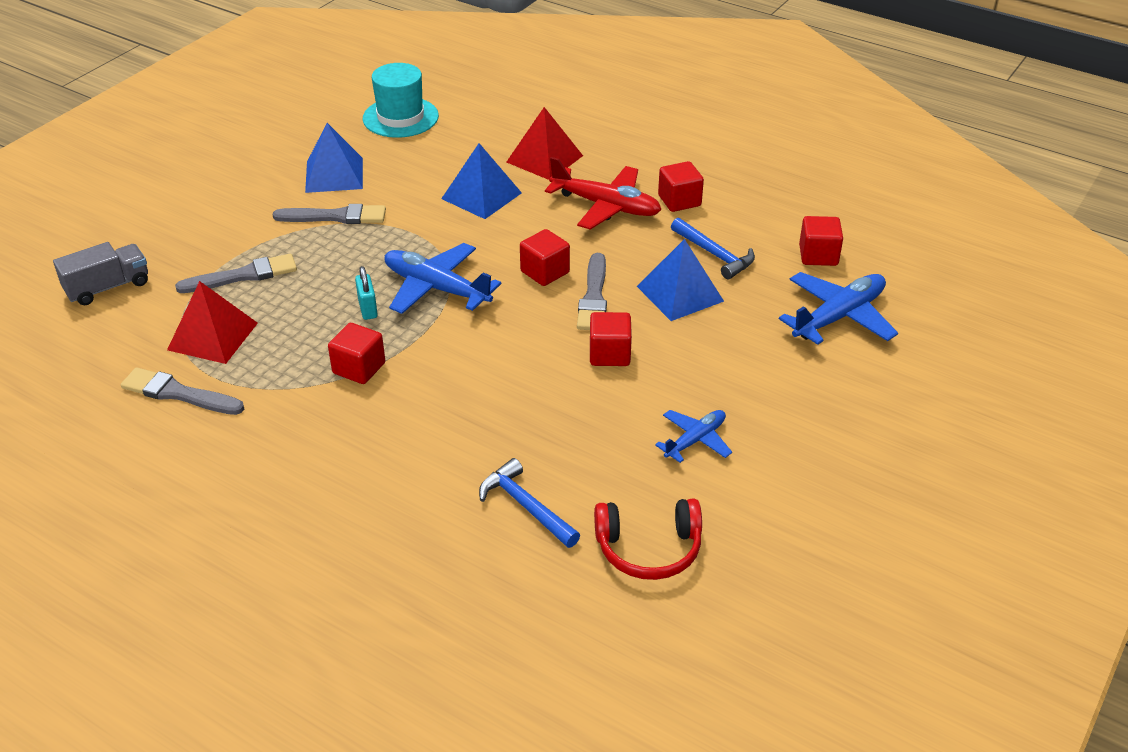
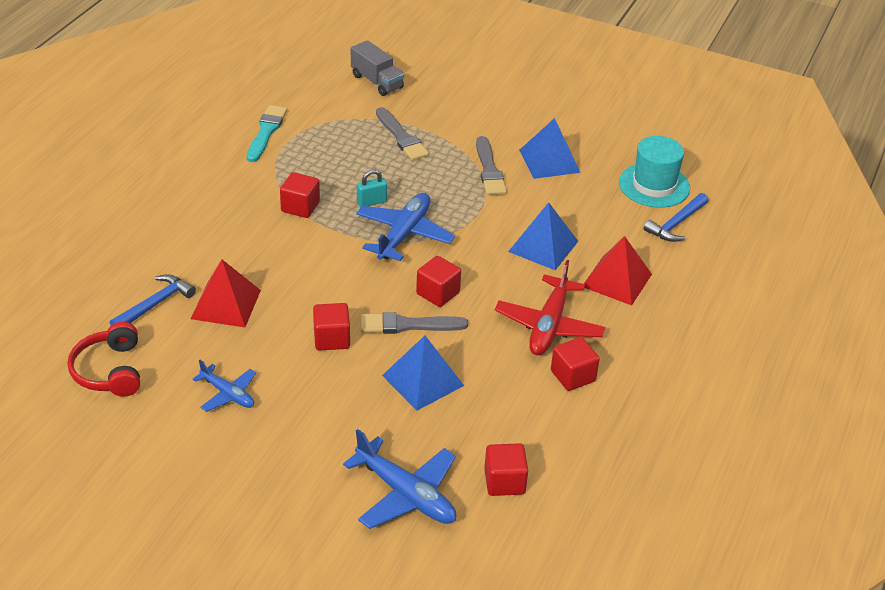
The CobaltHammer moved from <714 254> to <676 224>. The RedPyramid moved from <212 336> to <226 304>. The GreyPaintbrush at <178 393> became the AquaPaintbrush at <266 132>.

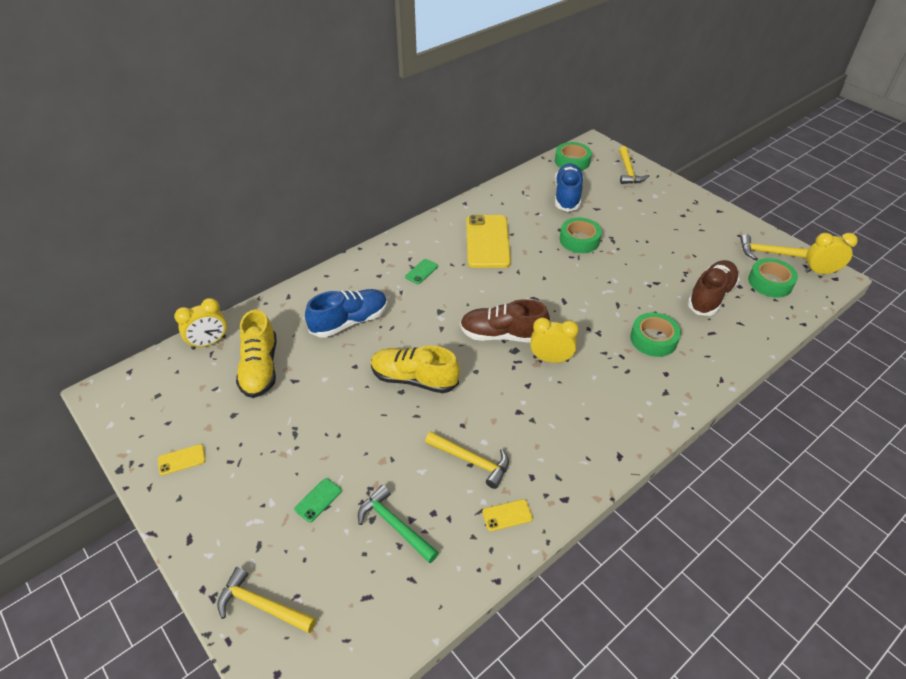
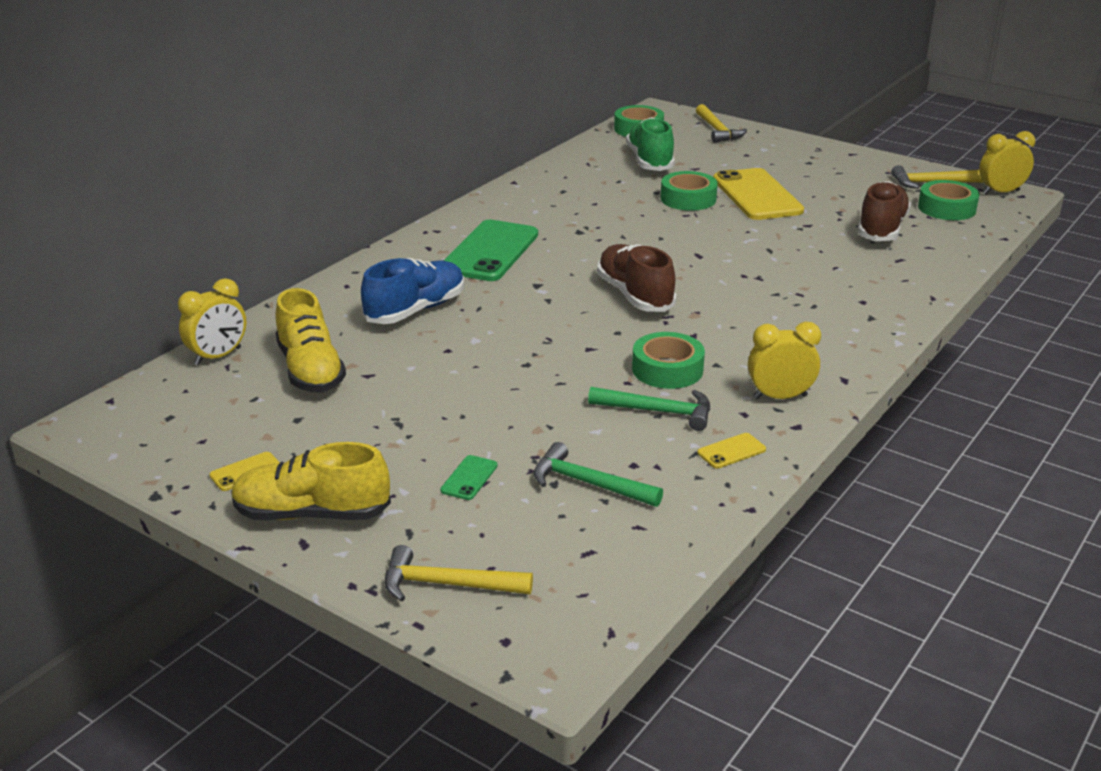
The CobaltLaceUpShoe at <567 196> became the GreenLaceUpShoe at <650 161>. The YellowMobilePhone moved from <487 241> to <757 195>. The GreenMobilePhone at <421 271> changed to 2.38 times the size. The RussetLaceUpShoe at <502 335> turned 75 degrees clockwise. The GreenRollOfTape moved from <653 339> to <667 369>. The YellowAlarmClock moved from <550 359> to <780 397>. The YellowLaceUpShoe moved from <414 379> to <312 514>. The YellowHammer at <472 461> became the GreenHammer at <658 411>.

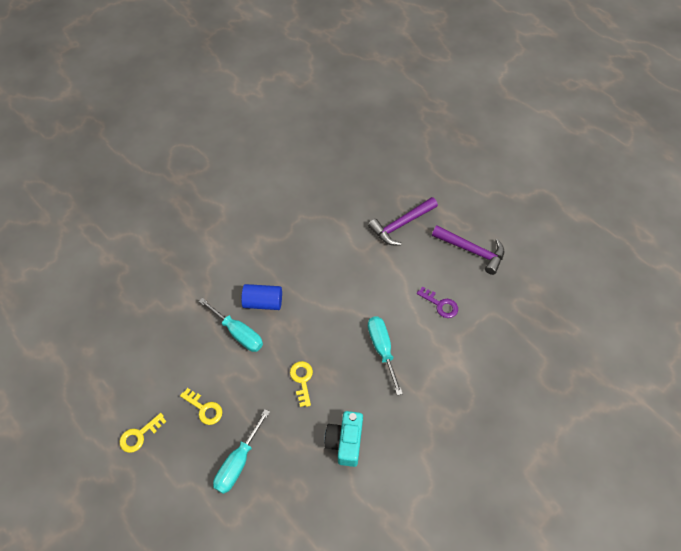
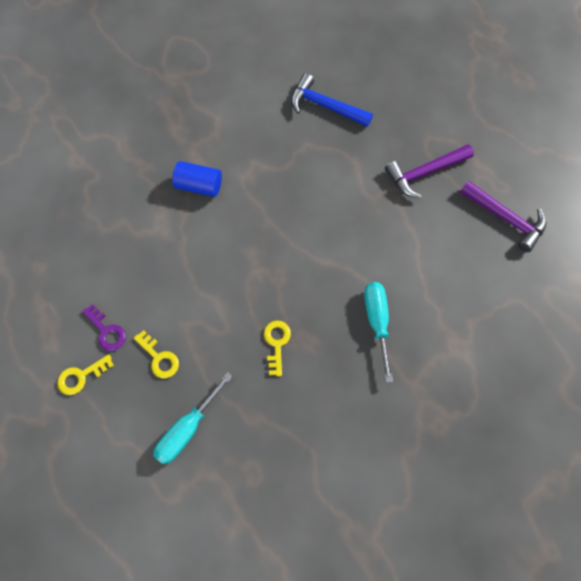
The CobaltCylinderShape moved from <263 302> to <199 186>. The PurpleDoorKey moved from <440 304> to <107 331>. The AquaHandScrewdriver at <238 333> disappeared. The AquaCamera at <345 442> disappeared. The CobaltHammer at <325 106> appeared.

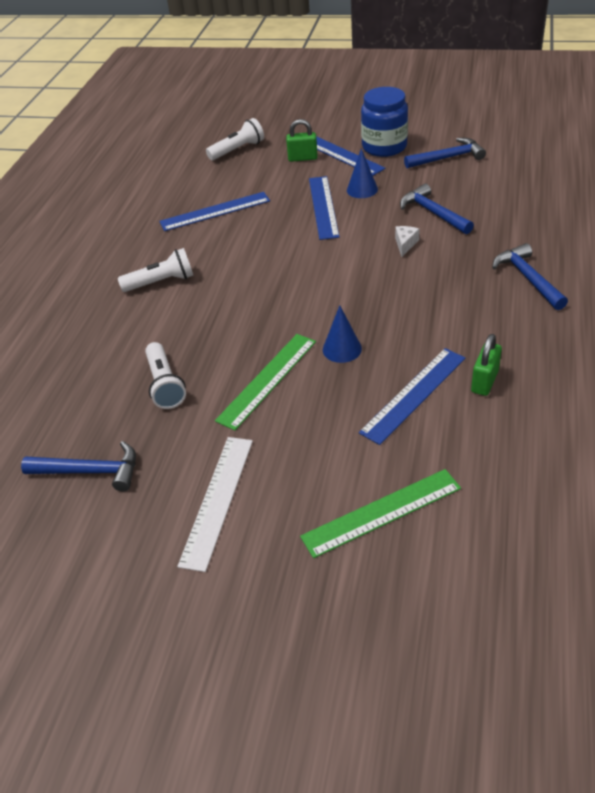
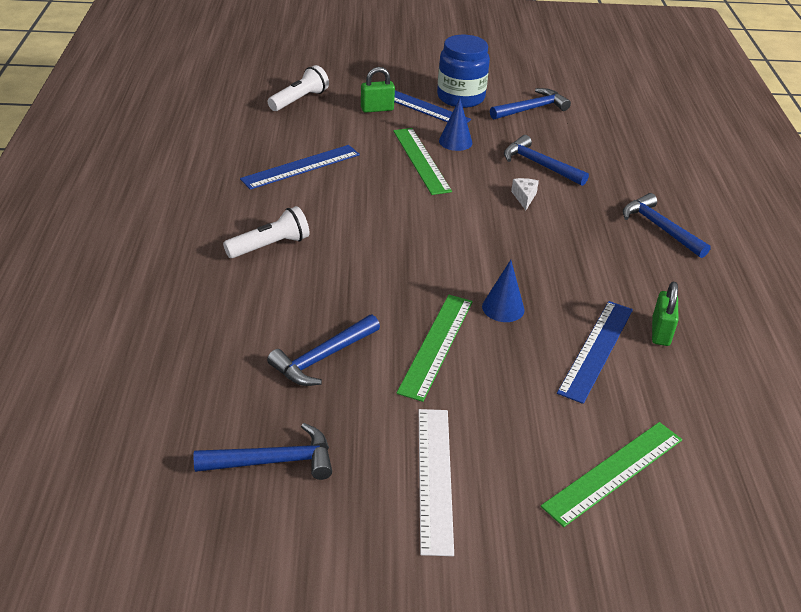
The CobaltStraightedge at <323 207> became the GreenStraightedge at <421 160>. The WhiteFlashlight at <165 384> was replaced by the CobaltHammer at <322 358>.

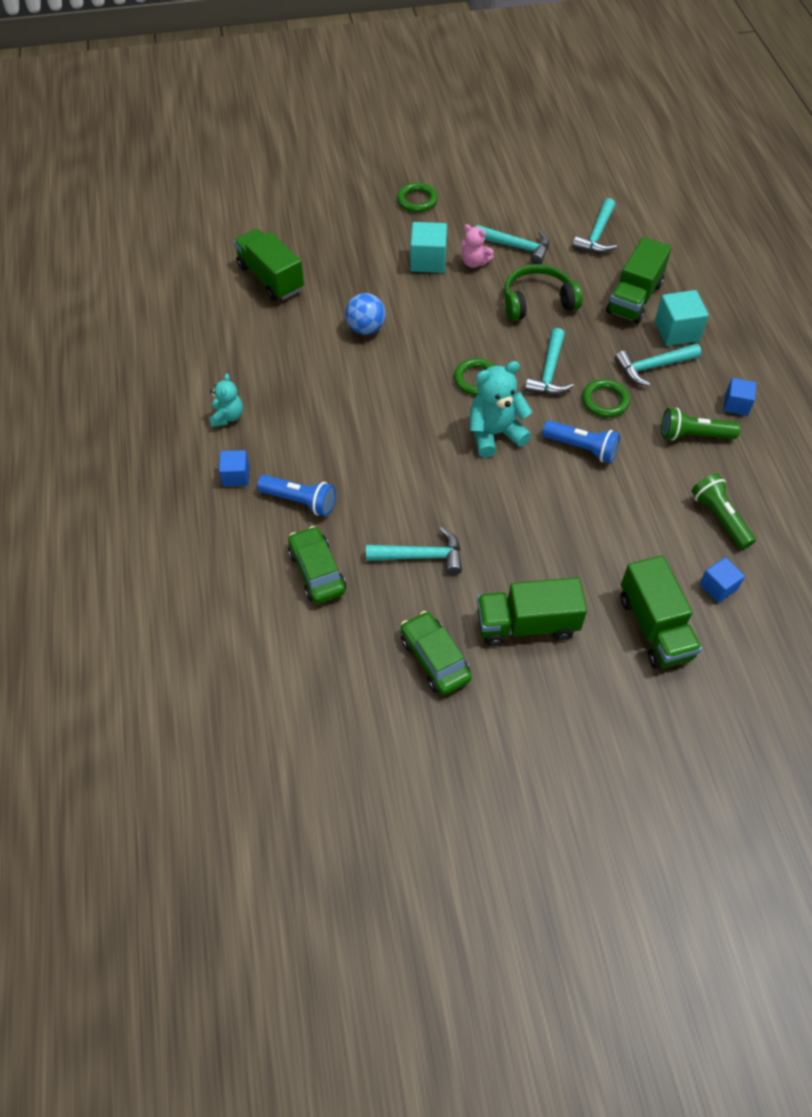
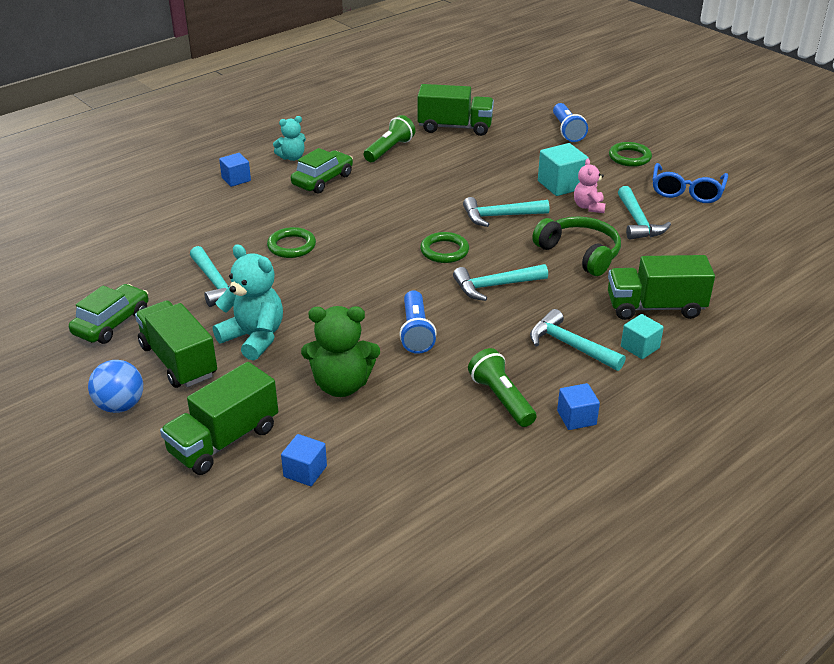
The AquaHammer moved from <597 235> to <499 216>. The GreenTruck at <270 278> turned 75 degrees clockwise. The AquaSolidCube at <676 331> changed to 0.64 times the size. The CobaltBall moved from <366 328> to <120 406>. The AquaStuffedBear moved from <494 434> to <254 338>. The GreenTorus moved from <605 401> to <291 246>. The GreenFlashlight moved from <719 518> to <389 150>. The CobaltFlashlight moved from <300 501> to <567 131>. The GreenAutomobile moved from <317 571> to <323 180>. The CobaltSpectacles at <687 191> appeared. The GreenStuffedBear at <341 385> appeared.

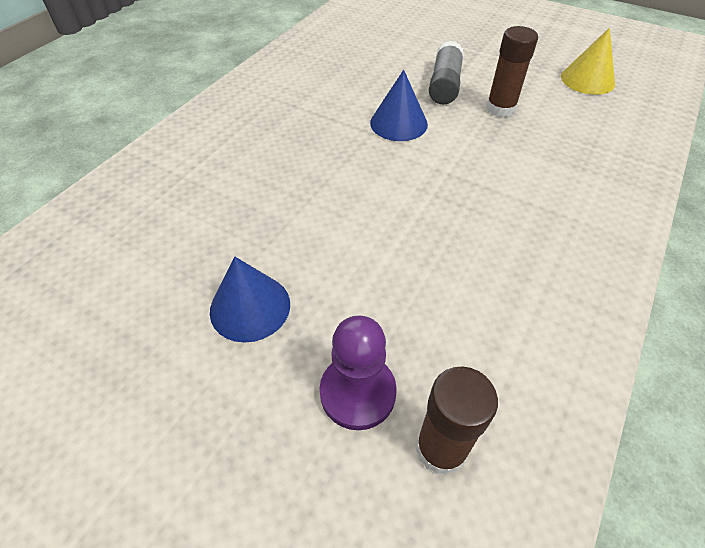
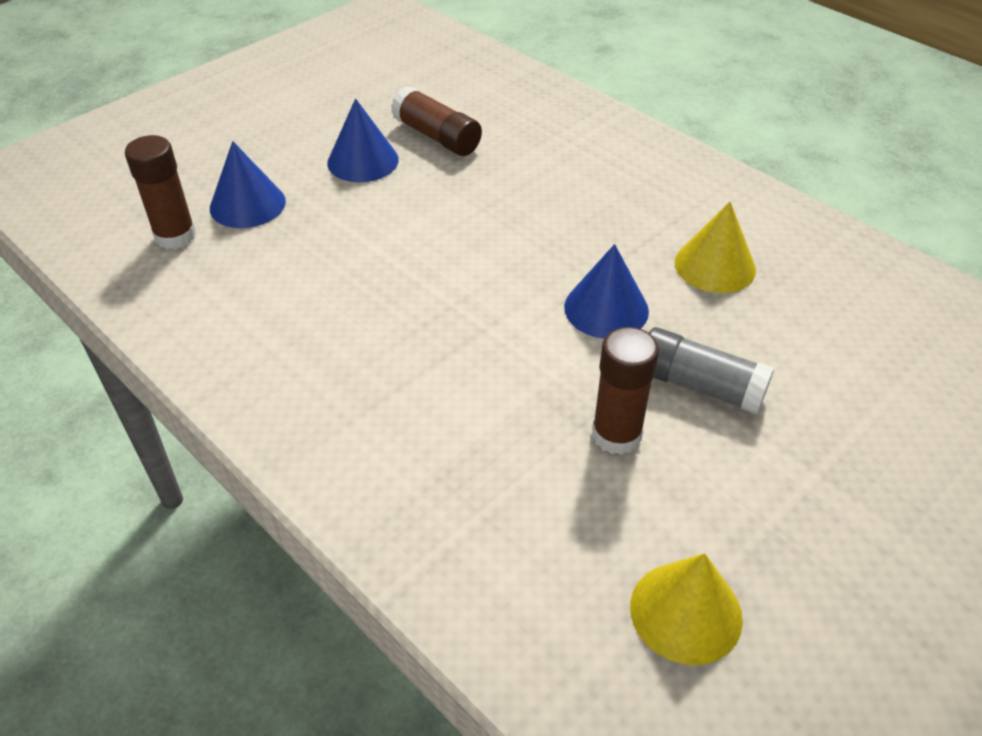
The PurplePawn at <357 392> was replaced by the CobaltCone at <247 204>. The RussetStickOfGlue at <436 137> appeared. The YellowCone at <715 266> appeared.

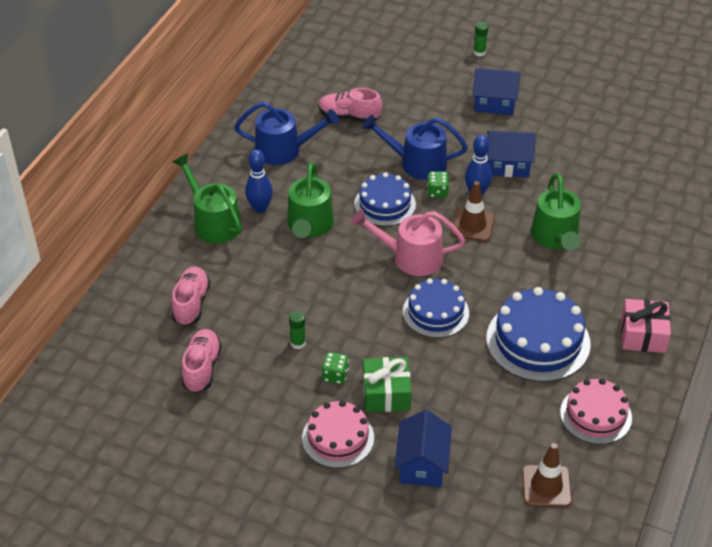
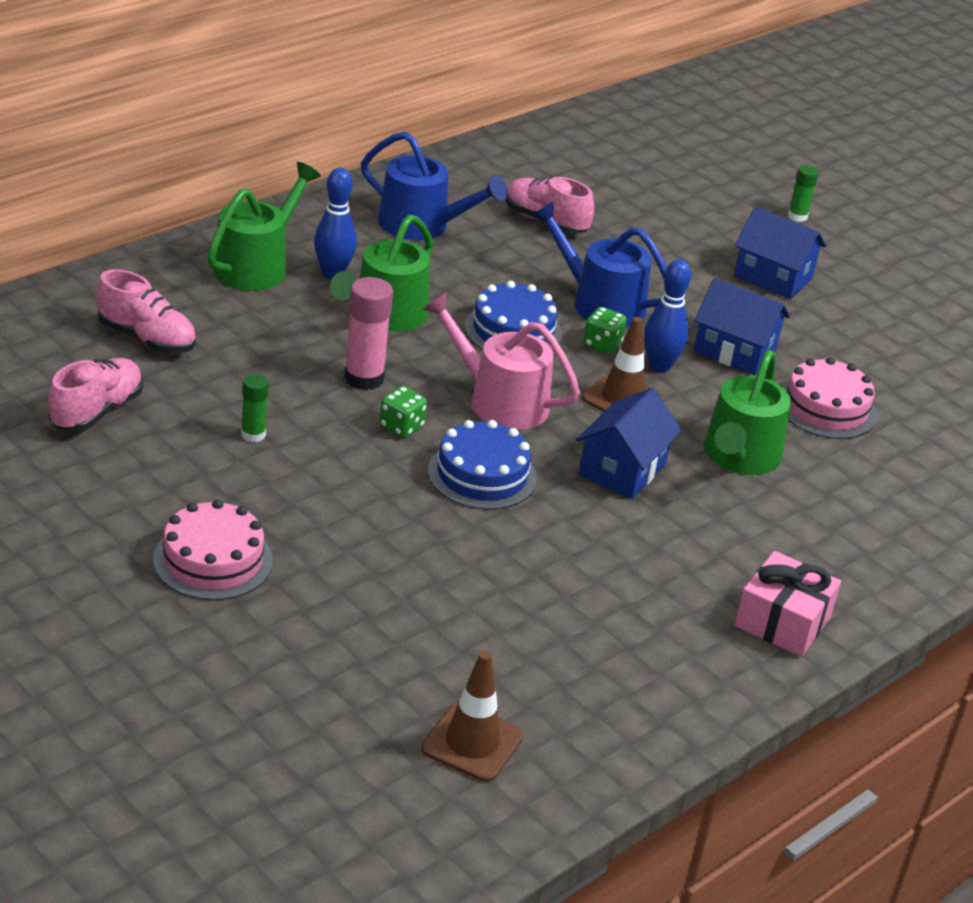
The GreenWateringCan at <213 222> turned 45 degrees clockwise. The PinkLaceUpShoe at <191 304> turned 90 degrees clockwise. The CobaltGateau at <538 341> disappeared. The GreenDie moved from <335 375> to <401 426>. The GreenPresent at <386 393> disappeared. The PinkGateau moved from <595 415> to <826 408>. The CobaltCottage moved from <422 464> to <622 469>. The PinkStickOfGlue at <364 378> appeared.

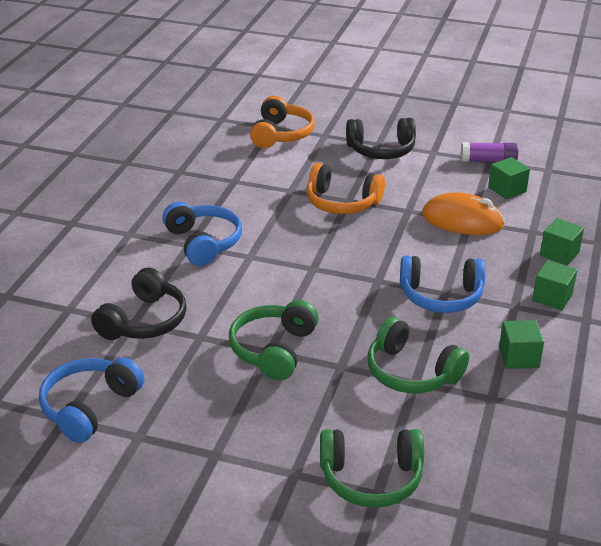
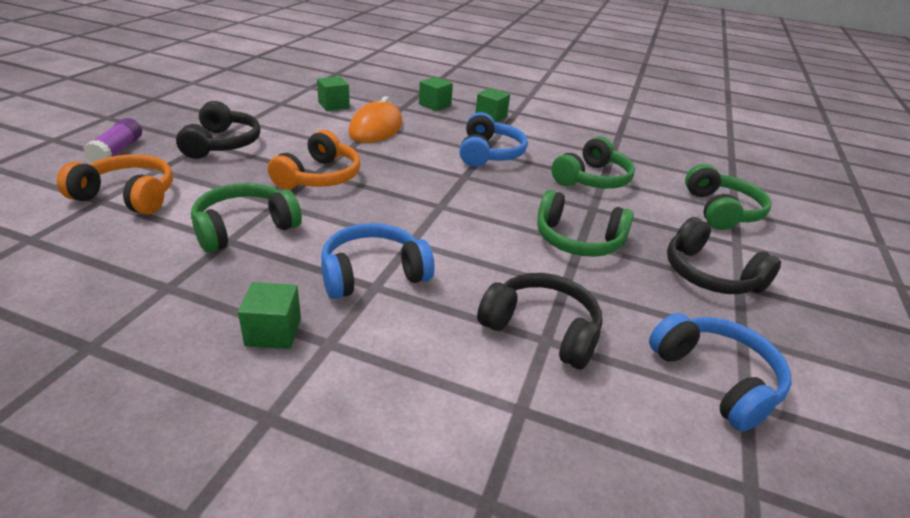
The PurpleStickOfGlue moved from <488 161> to <117 150>. The GreenSolidCube moved from <518 357> to <273 332>. The CobaltHeadphones at <89 407> turned 150 degrees counterclockwise. The GreenHeadphones at <244 228> appeared. The JetBlackHeadphones at <709 275> appeared.

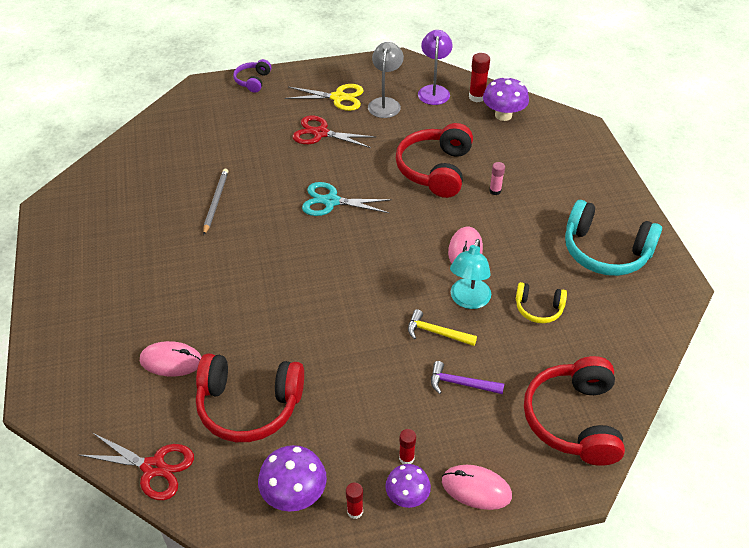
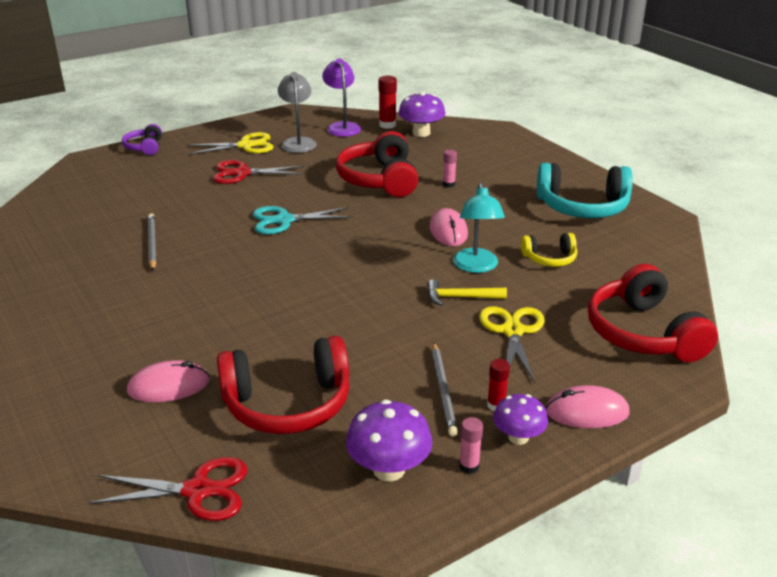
The PurpleHammer at <461 384> was replaced by the YellowScissors at <512 331>. The RedStickOfGlue at <355 511> became the PinkStickOfGlue at <469 466>. The GreyPencil at <443 390> appeared.

